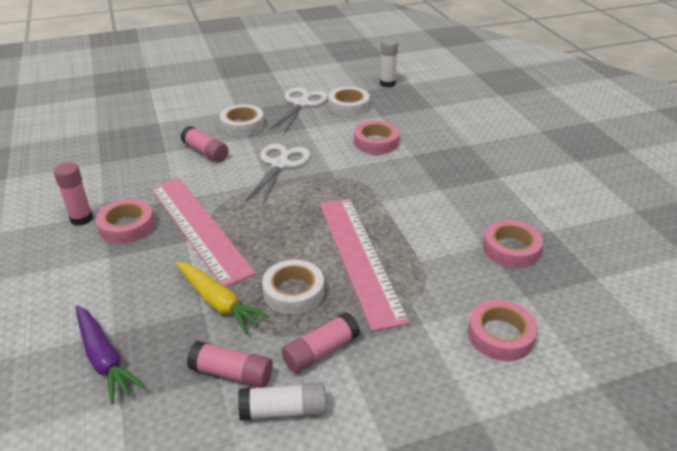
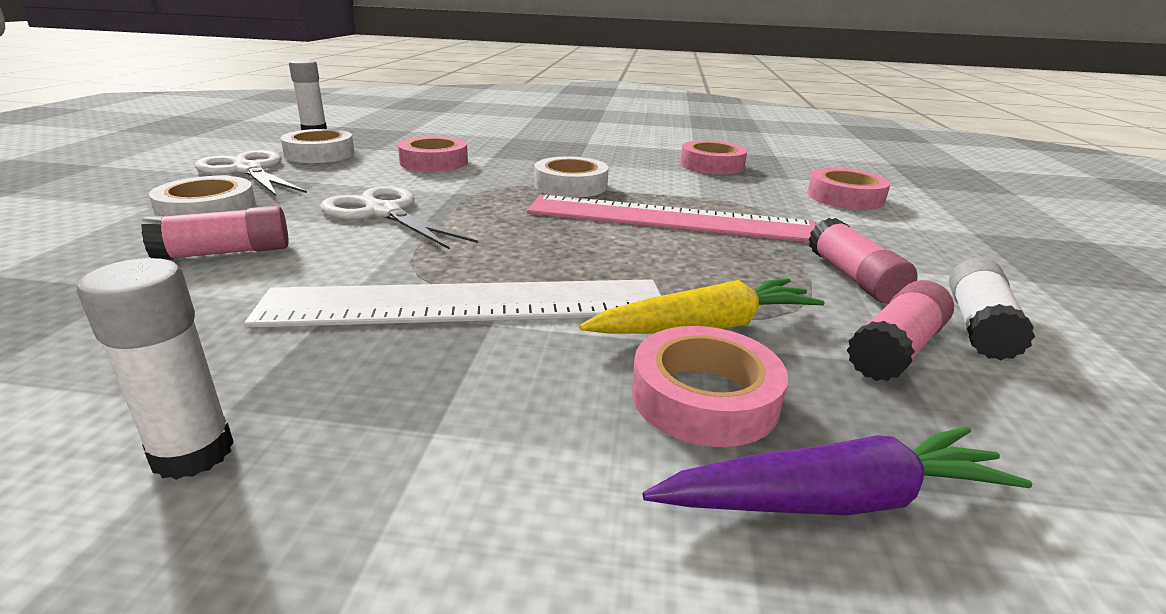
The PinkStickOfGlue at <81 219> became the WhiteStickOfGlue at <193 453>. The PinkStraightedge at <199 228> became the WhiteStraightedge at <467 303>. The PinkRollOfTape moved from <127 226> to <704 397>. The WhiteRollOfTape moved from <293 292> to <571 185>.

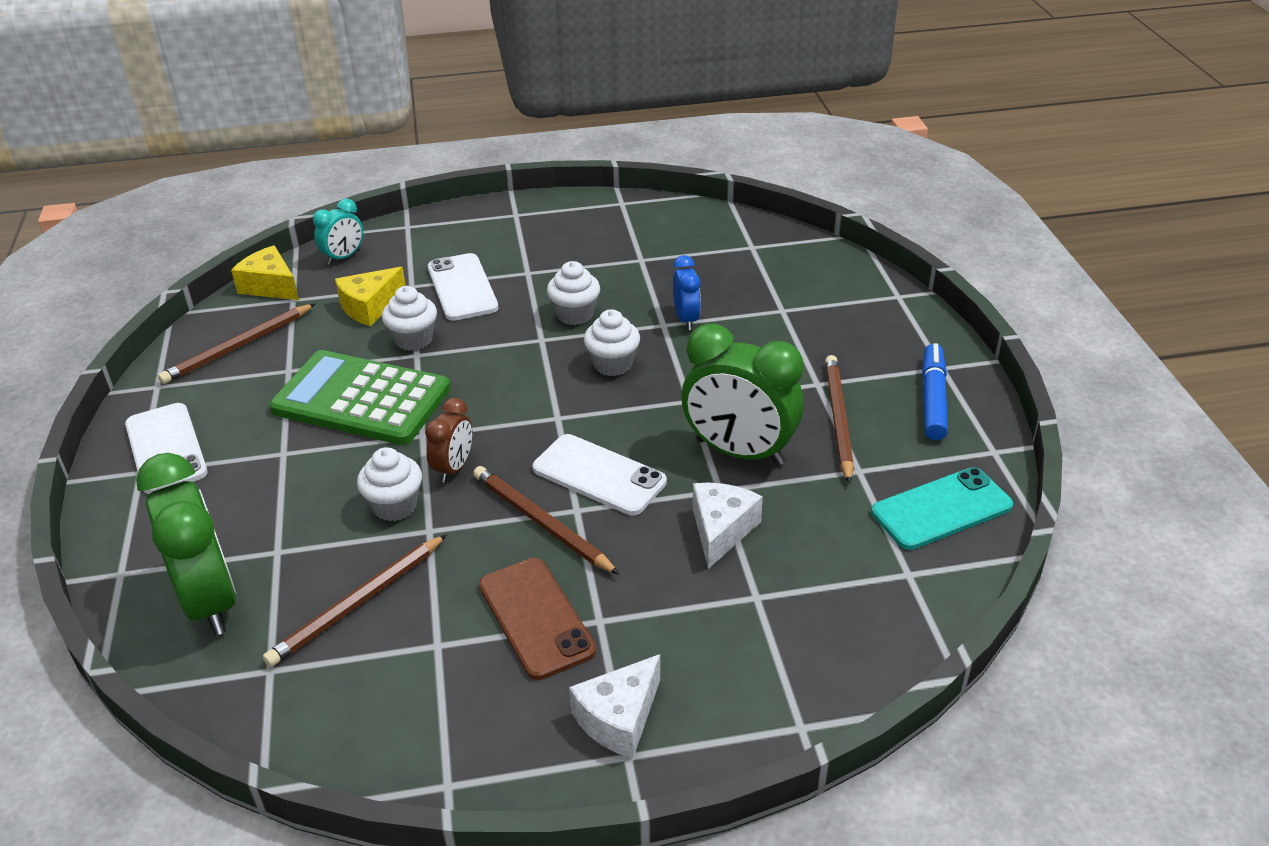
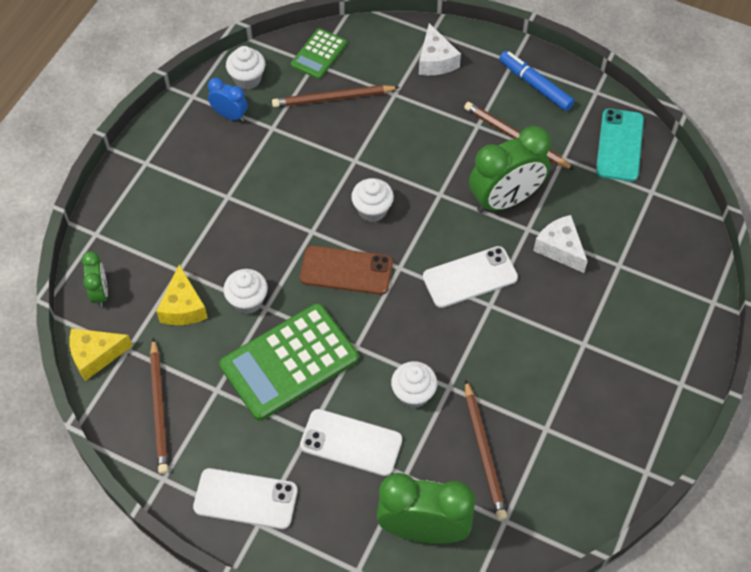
The AquaAlarmClock at <343 257> became the GreenAlarmClock at <100 293>. The WhiteMobilePhone moved from <462 288> to <351 442>. The CobaltAlarmClock moved from <686 319> to <230 115>. The WhiteMuffin moved from <575 314> to <247 79>. The RussetAlarmClock at <453 468> disappeared. The RussetPencil moved from <541 523> to <333 98>. The RussetMobilePhone moved from <536 618> to <346 270>. The WhitePieceOfCheese moved from <619 718> to <435 60>. The GreenCalculator at <319 54> appeared.

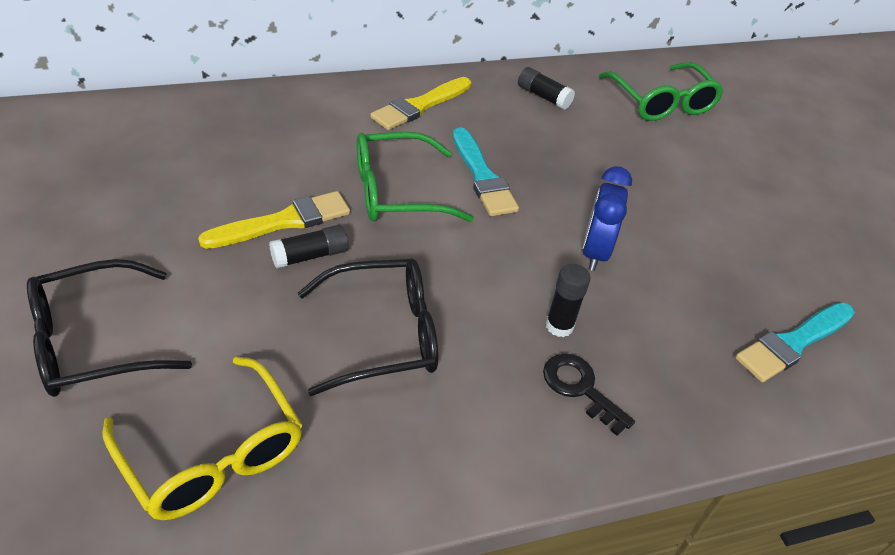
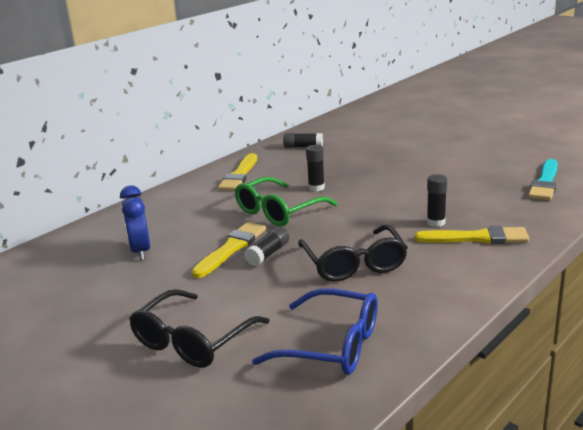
The GreenSpectacles at <661 102> disappeared. The AquaPaintbrush at <482 176> was replaced by the JetBlackStickOfGlue at <316 188>. The CobaltAlarmClock moved from <595 252> to <140 251>. The JetBlackSpectacles at <383 335> turned 120 degrees clockwise. The JetBlackDoorKey at <580 388> was replaced by the YellowPaintbrush at <477 238>. The YellowSpectacles at <213 454> became the CobaltSpectacles at <332 345>.

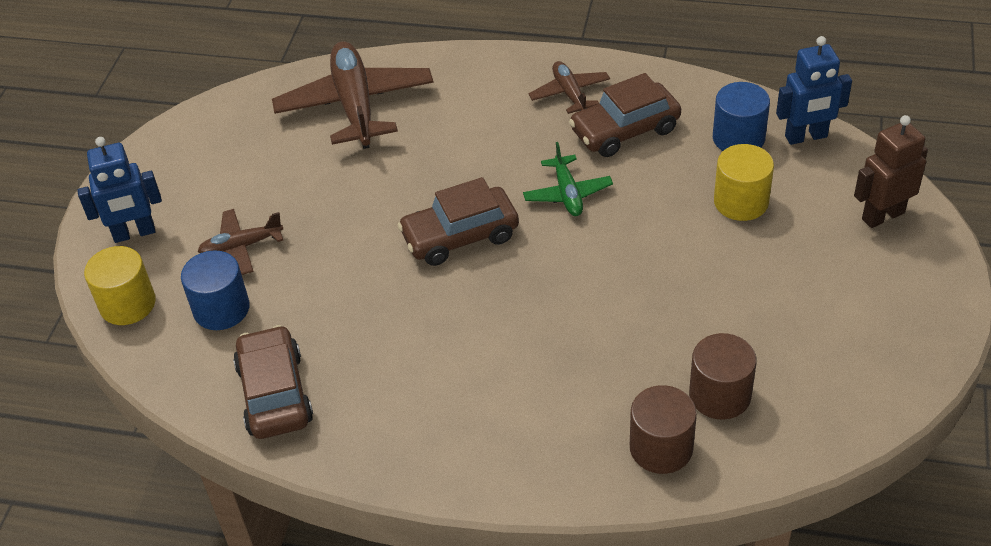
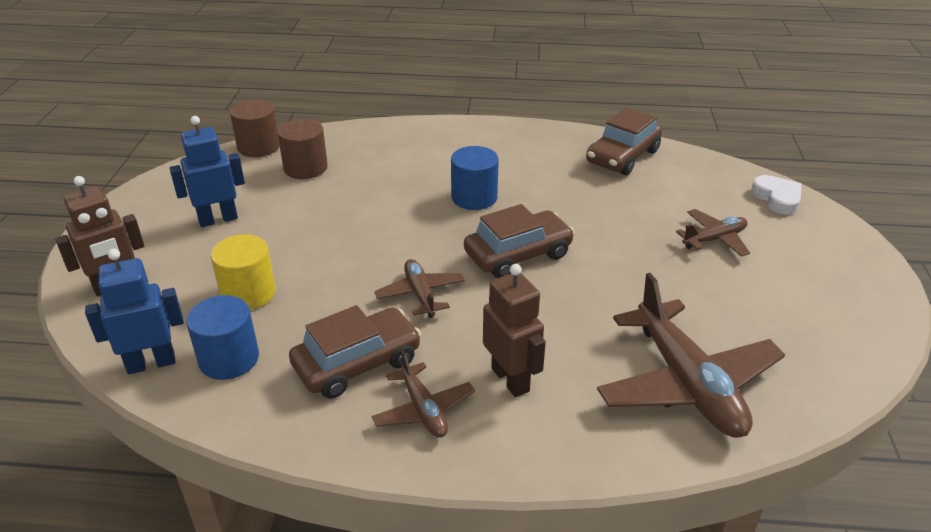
The CobaltRobotFigure moved from <134 233> to <218 219>. The GreenPlane at <567 193> became the RussetPlane at <420 294>. The YellowCylinderShape at <128 304> was replaced by the WhiteHeartShape at <777 198>. The CobaltCylinderShape moved from <221 309> to <474 197>. The RussetAutomobile at <275 393> turned 60 degrees clockwise. The RussetCylinderShape moved from <661 448> to <258 147>. The RussetRobotFigure at <510 379> appeared.

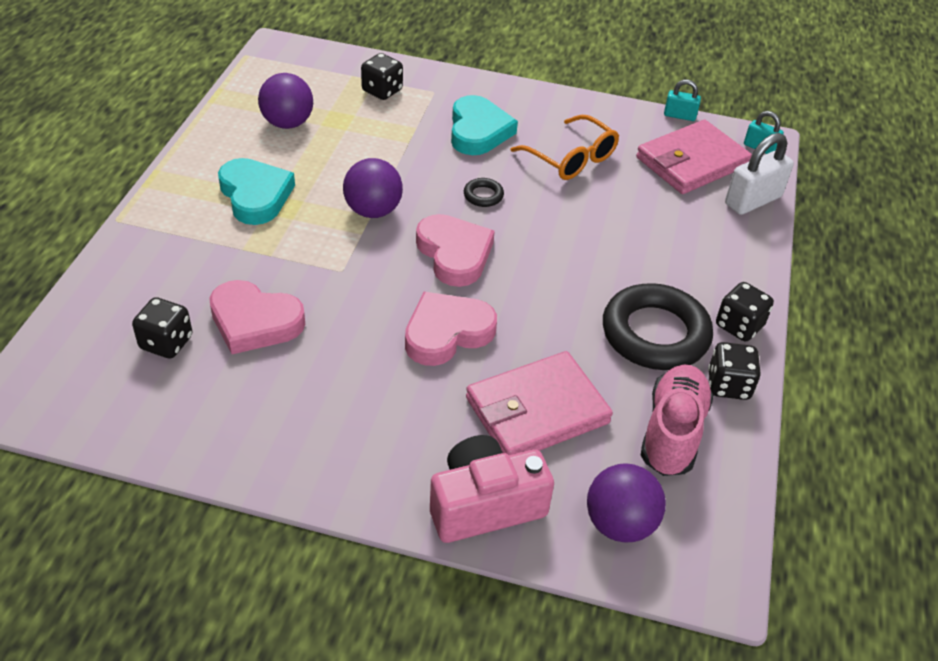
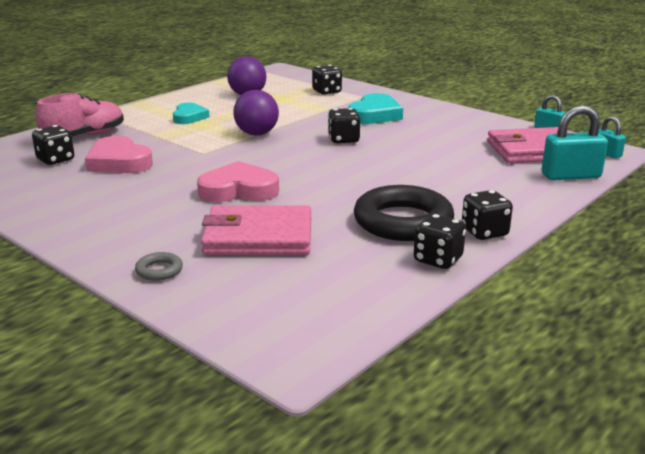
The OrangeSpectacles at <571 159> disappeared. The WhitePadlock at <753 200> became the AquaPadlock at <571 176>. The AquaHeartShape at <255 195> changed to 0.67 times the size. The JetBlackTorus at <483 195> was replaced by the JetBlackDie at <343 140>. The PinkHeartShape at <454 254> disappeared. The PinkLaceUpShoe moved from <672 432> to <84 136>. The PinkCamera at <485 505> was replaced by the GreyTorus at <159 270>. The PurpleBall at <619 523> disappeared.

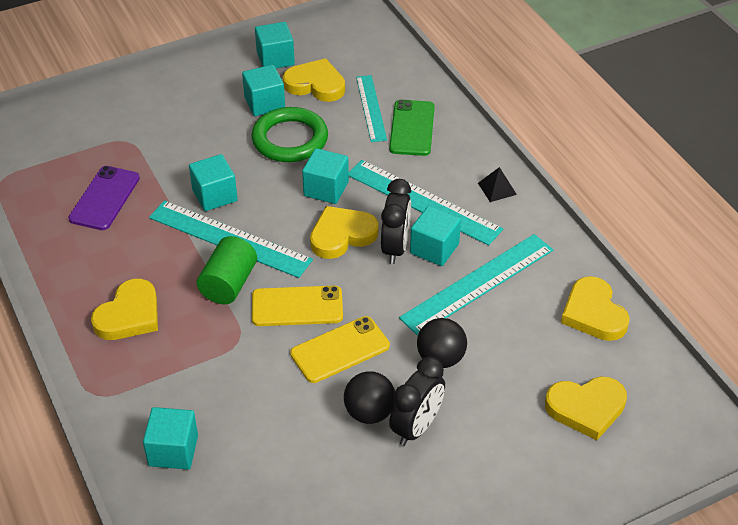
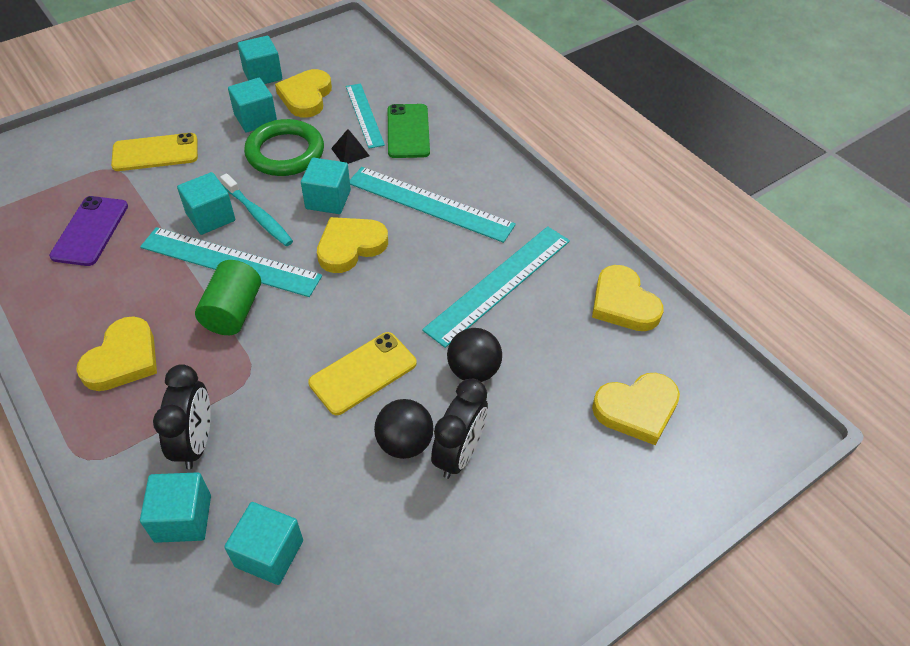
The YellowHeartShape at <315 84> turned 90 degrees counterclockwise. The JetBlackPyramid moved from <497 188> to <350 152>. The JetBlackAlarmClock moved from <395 248> to <196 442>. The AquaSolidCube moved from <434 249> to <269 553>. The YellowMobilePhone moved from <297 306> to <155 153>. The AquaToothbrush at <258 216> appeared.

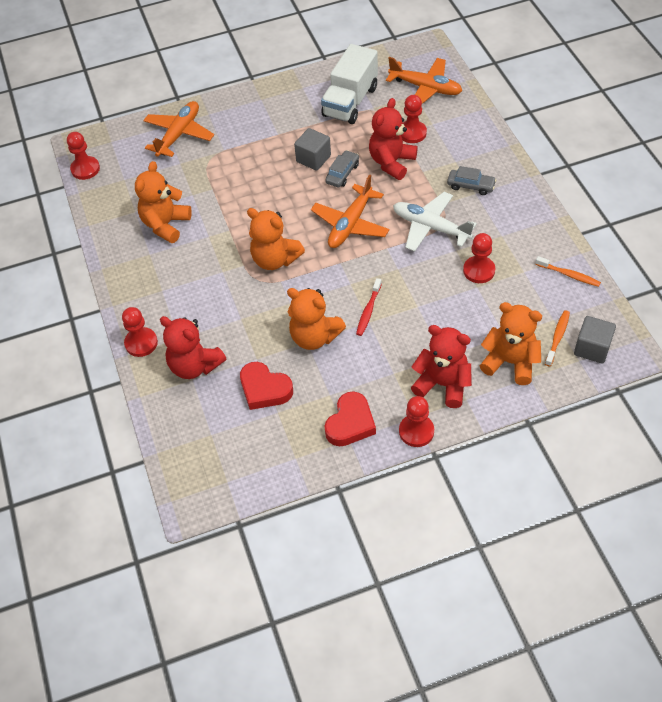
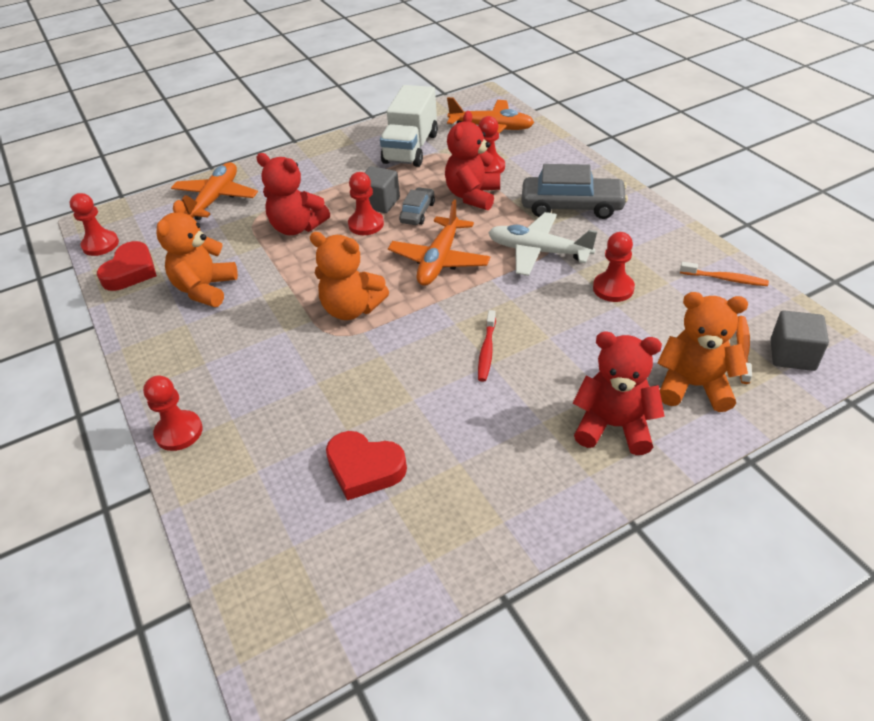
The GreyAutomobile at <470 186> changed to 1.82 times the size. The OrangeStuffedBear at <314 337> disappeared. The RedStuffedBear moved from <194 365> to <297 227>. The RedHeartShape moved from <350 423> to <131 271>. The RedPawn moved from <416 431> to <366 224>.

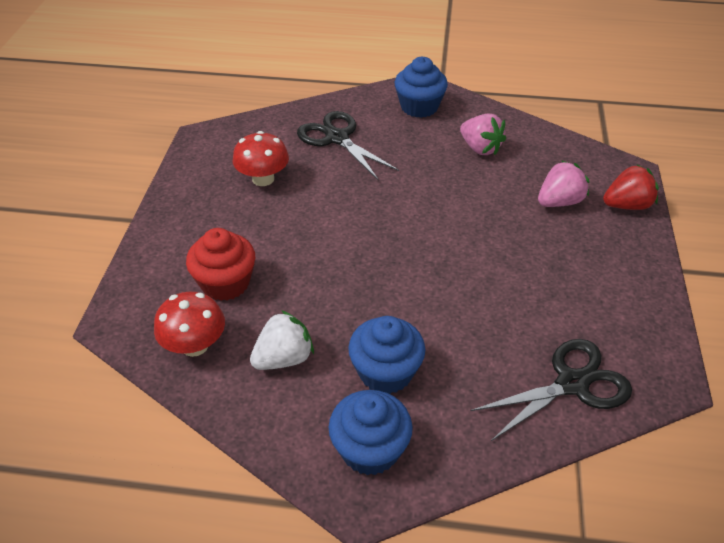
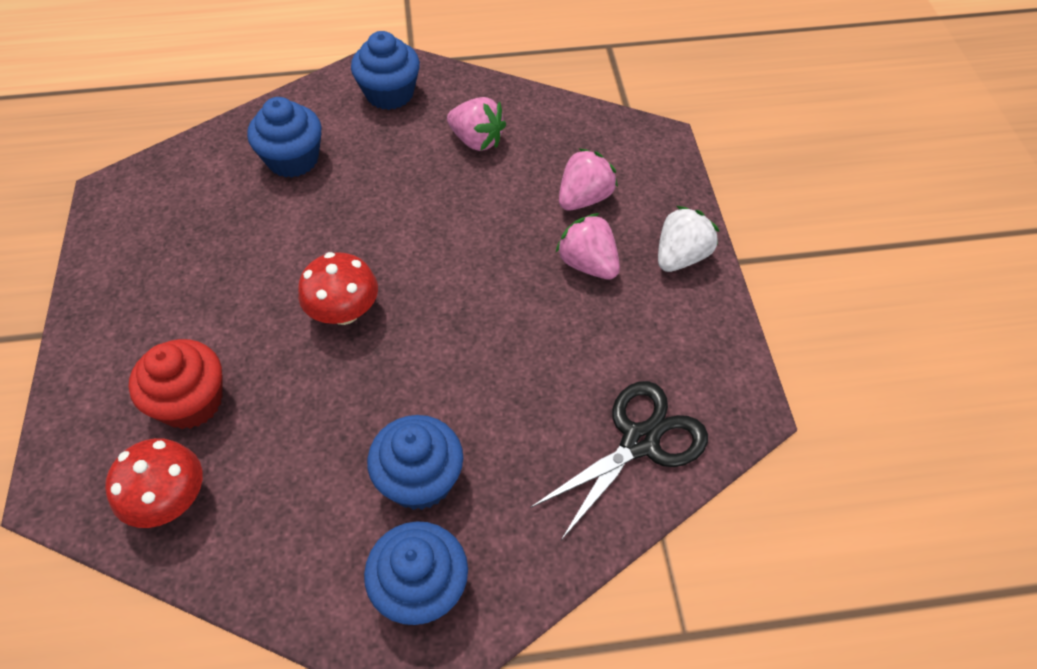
The JetBlackScissors at <337 138> was replaced by the CobaltMuffin at <293 159>. The RedToadstool moved from <263 179> to <344 312>. The RedToyStrawberry at <627 205> disappeared. The WhiteToyStrawberry moved from <284 358> to <681 256>. The PinkToyStrawberry at <588 264> appeared.

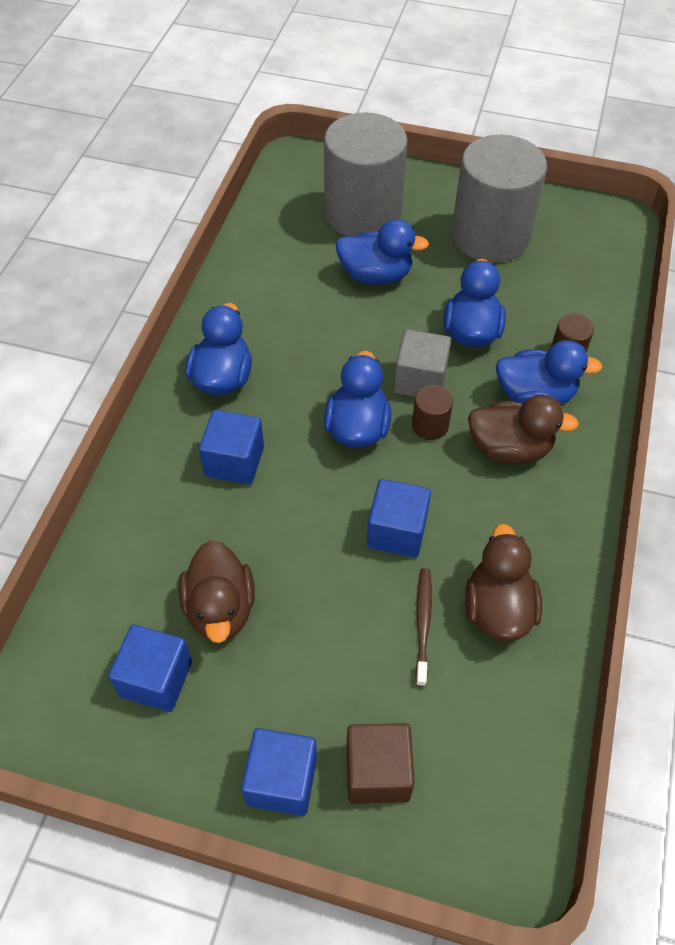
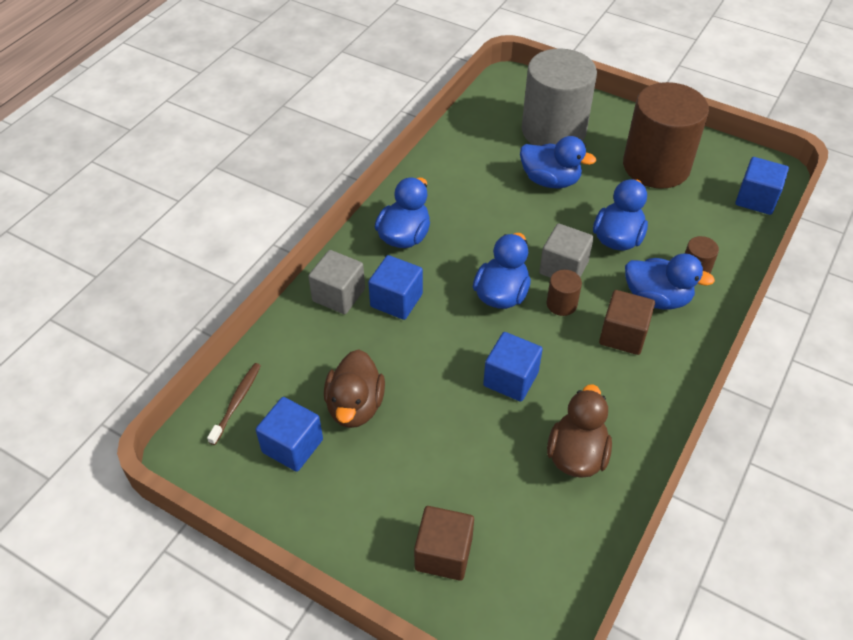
The GreyCylinderShape at <490 236> became the RussetCylinderShape at <656 166>. The RussetToyDuck at <509 449> was replaced by the RussetSolidCube at <623 335>. The RussetToothbrush moved from <423 623> to <237 402>. The CobaltSolidCube moved from <281 780> to <756 199>. The GreySolidCube at <338 295> appeared.

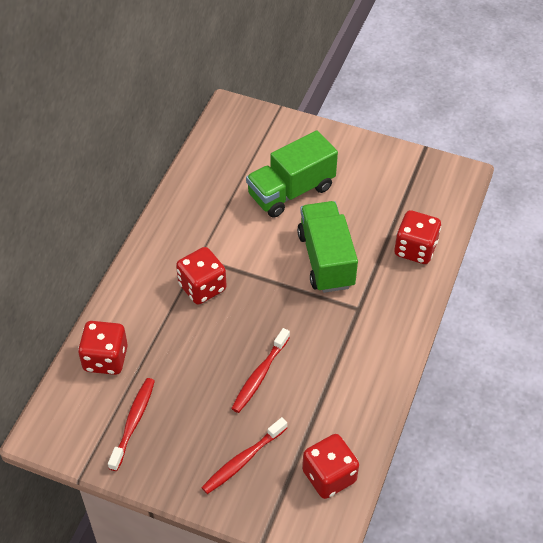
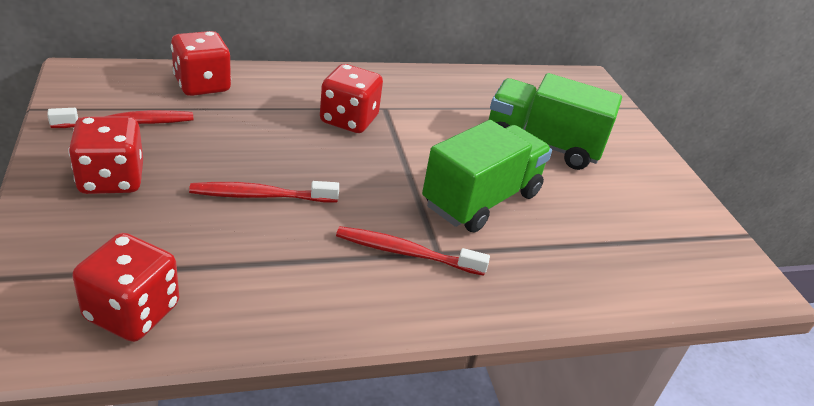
The RedDie moved from <415 249> to <111 179>. The RedToothbrush moved from <242 460> to <406 253>.

